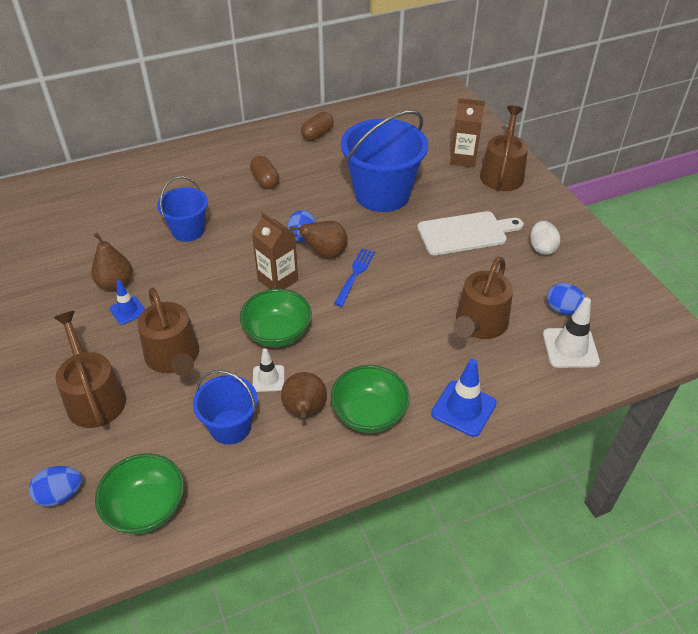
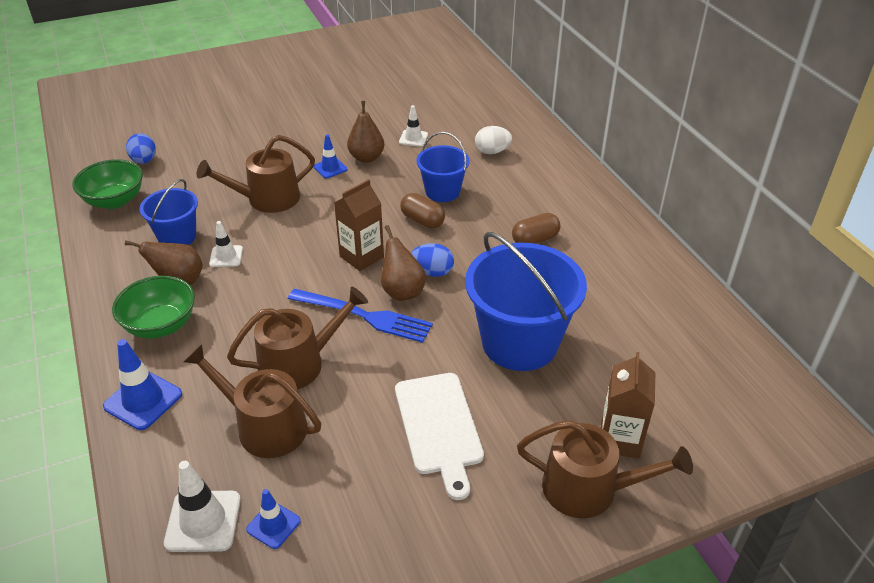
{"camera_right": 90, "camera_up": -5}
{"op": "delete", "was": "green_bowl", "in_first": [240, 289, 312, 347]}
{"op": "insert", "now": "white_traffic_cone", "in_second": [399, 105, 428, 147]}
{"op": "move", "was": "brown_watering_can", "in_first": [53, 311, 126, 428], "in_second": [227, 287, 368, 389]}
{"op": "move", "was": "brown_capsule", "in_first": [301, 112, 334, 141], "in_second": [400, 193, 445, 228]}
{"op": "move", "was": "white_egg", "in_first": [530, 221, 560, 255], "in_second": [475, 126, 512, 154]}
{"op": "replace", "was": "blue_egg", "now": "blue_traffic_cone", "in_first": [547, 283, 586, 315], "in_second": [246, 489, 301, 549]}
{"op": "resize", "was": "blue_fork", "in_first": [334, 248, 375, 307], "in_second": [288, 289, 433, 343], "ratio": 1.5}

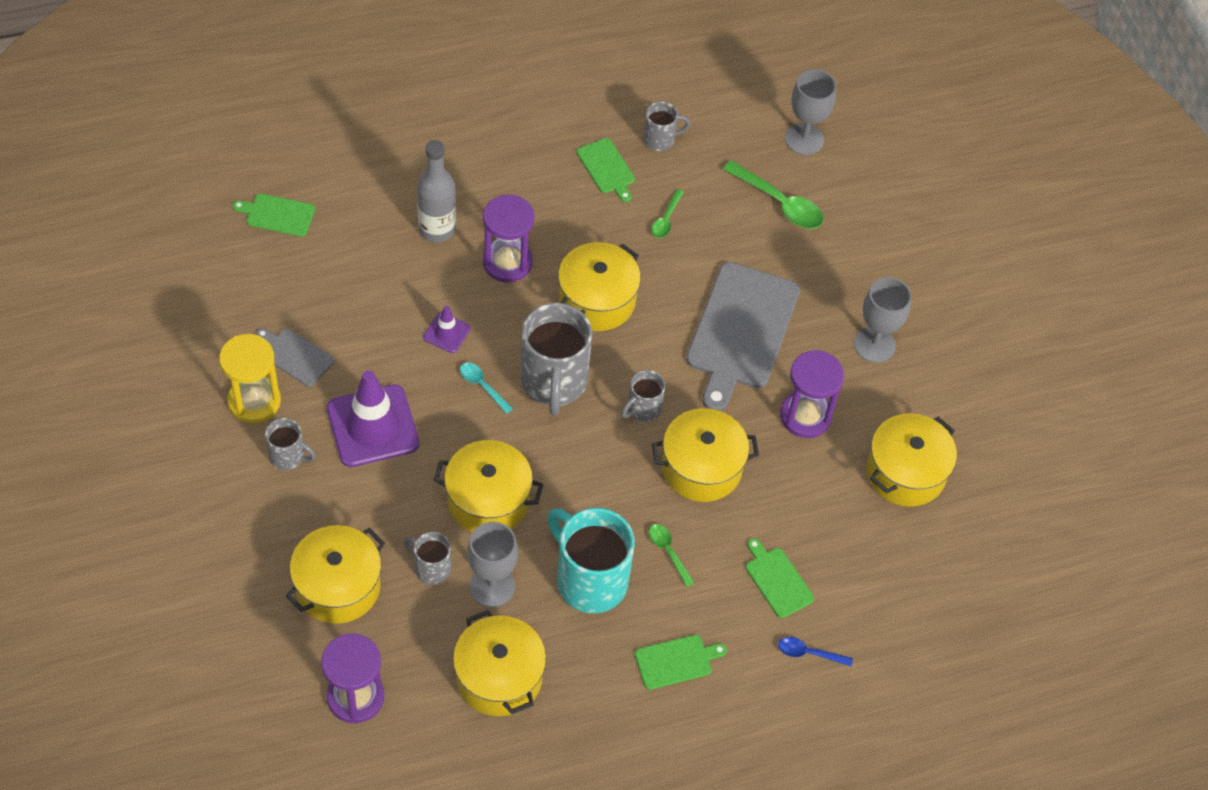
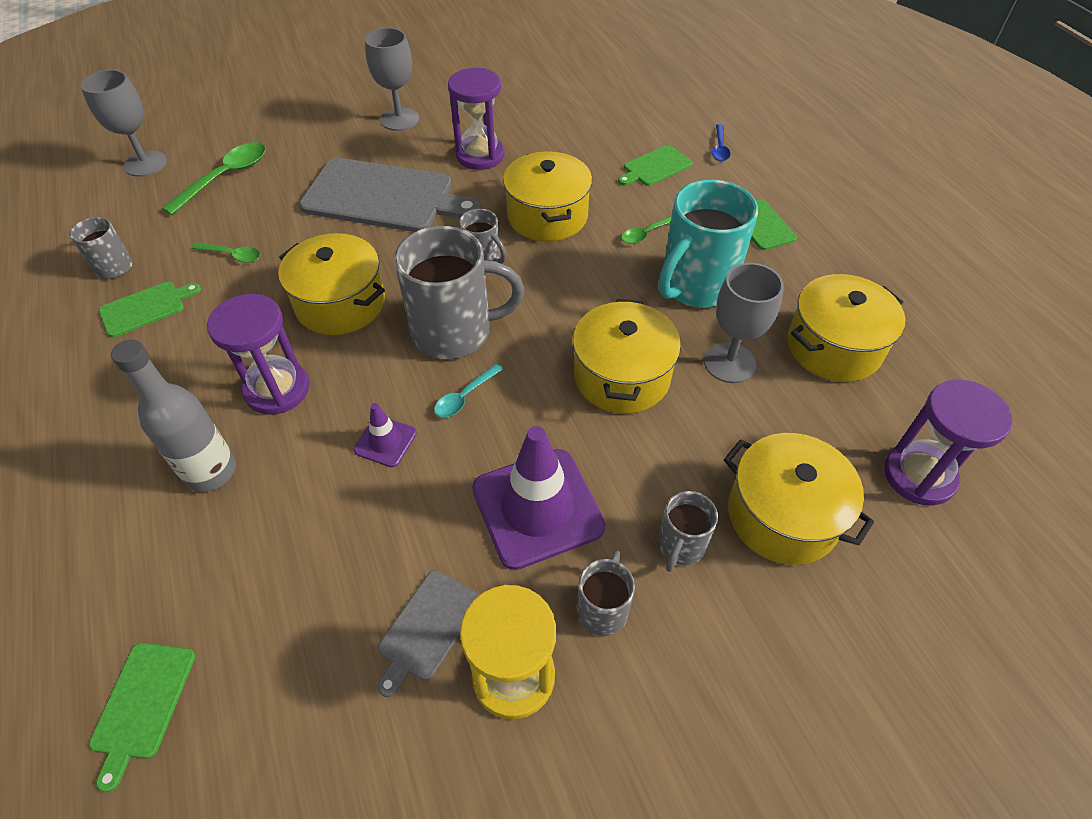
{"camera_right": -90, "camera_up": -5}
{"op": "delete", "was": "yellow_pot", "in_first": [867, 413, 957, 507]}
{"op": "move", "was": "grey_mug", "in_first": [404, 532, 451, 584], "in_second": [658, 491, 718, 572]}

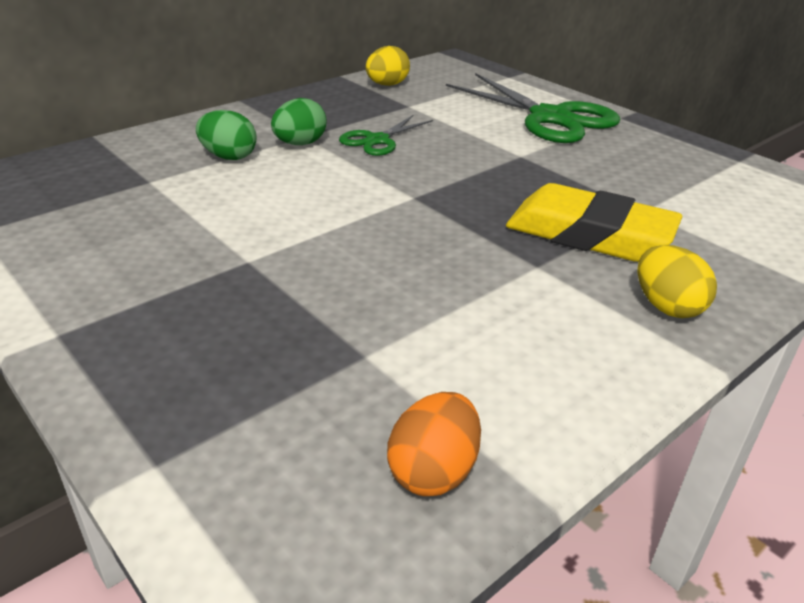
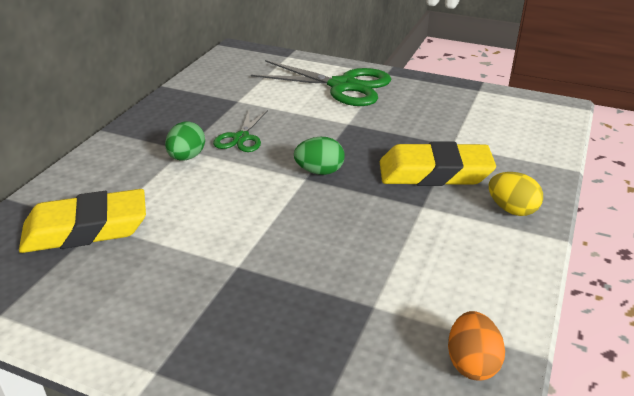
{"camera_right": -25, "camera_up": 0}
{"op": "delete", "was": "yellow_egg", "in_first": [366, 46, 410, 86]}
{"op": "insert", "now": "yellow_eraser", "in_second": [19, 189, 146, 253]}
{"op": "move", "was": "green_egg", "in_first": [196, 110, 257, 160], "in_second": [294, 137, 344, 175]}

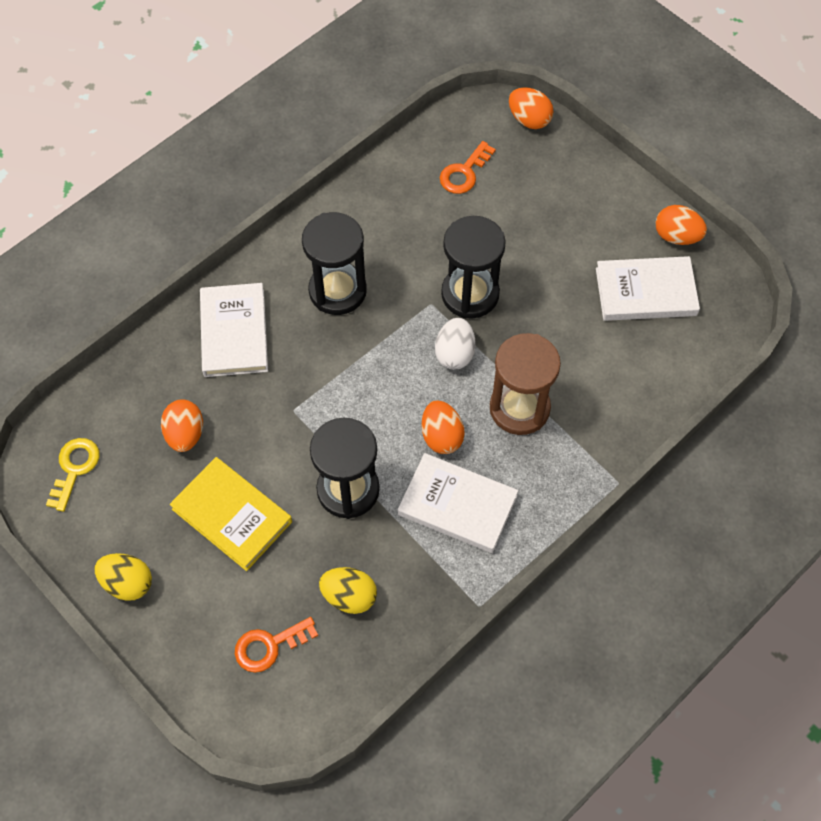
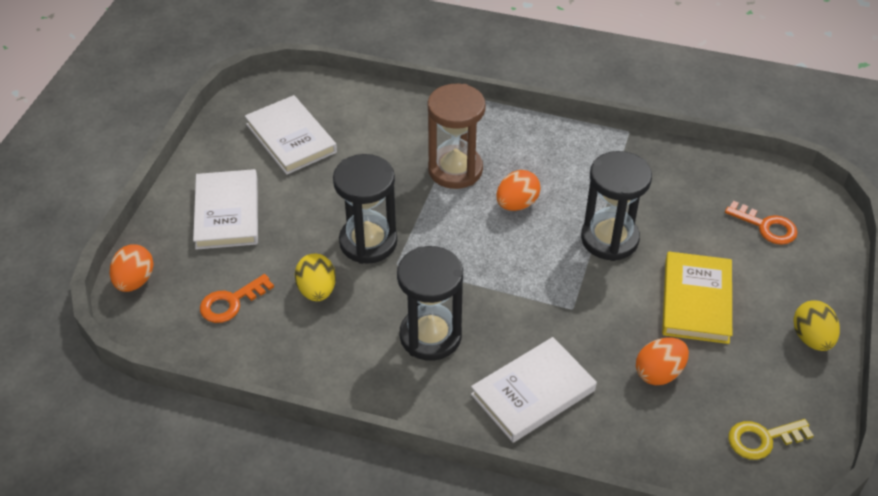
{"camera_right": -120, "camera_up": -15}
{"op": "delete", "was": "white_egg", "in_first": [435, 318, 476, 370]}
{"op": "delete", "was": "orange_egg", "in_first": [655, 205, 707, 245]}
{"op": "move", "was": "yellow_egg", "in_first": [319, 567, 377, 614], "in_second": [295, 254, 336, 301]}
{"op": "move", "was": "white_book", "in_first": [398, 453, 518, 553], "in_second": [193, 169, 258, 250]}
{"op": "rotate", "was": "orange_key", "in_first": [440, 141, 496, 194], "in_second": [200, 274, 274, 323], "clockwise": 135}

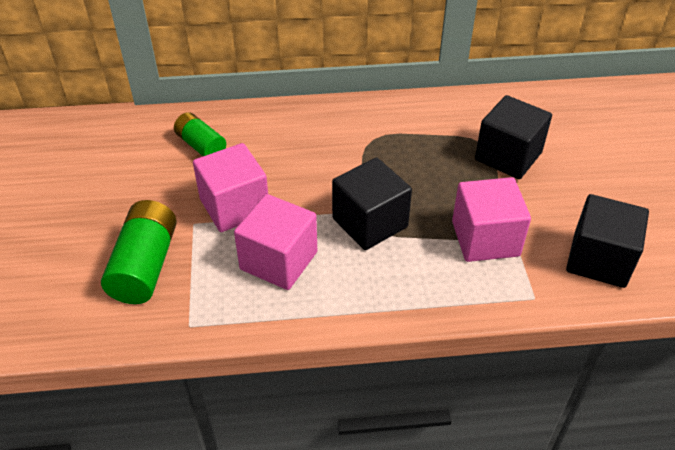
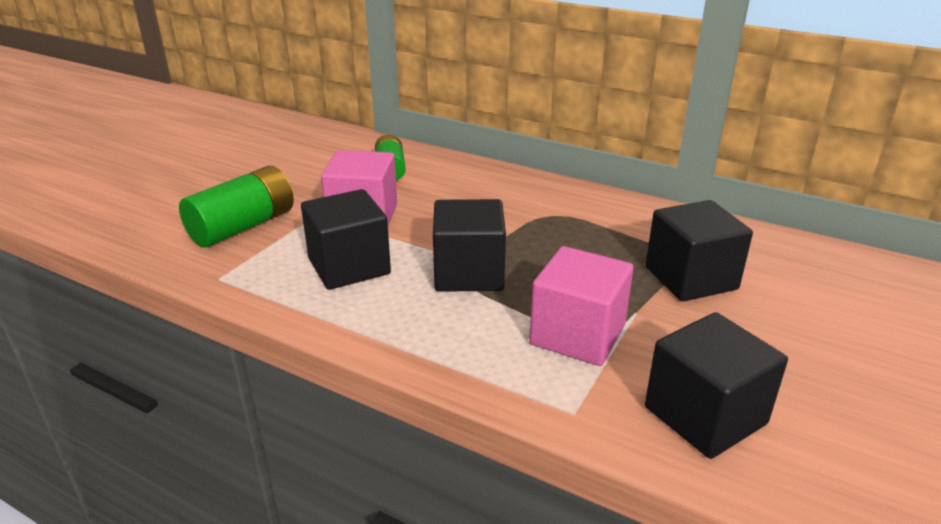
{"camera_right": 35, "camera_up": -15}
{"op": "recolor", "was": "pink_cube", "now": "black_cube", "in_first": [234, 194, 317, 290], "in_second": [301, 189, 391, 290]}

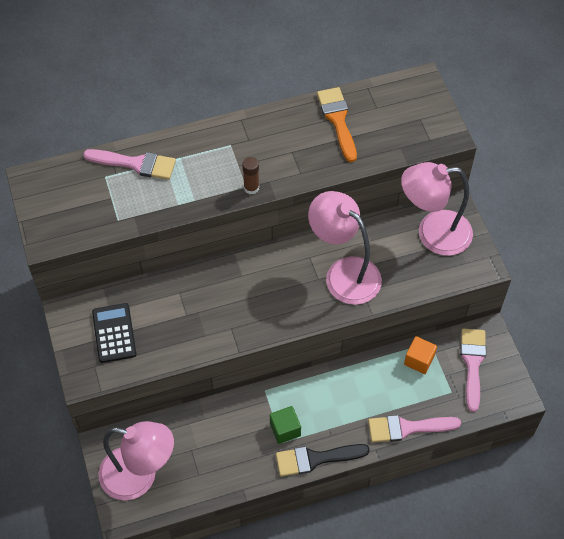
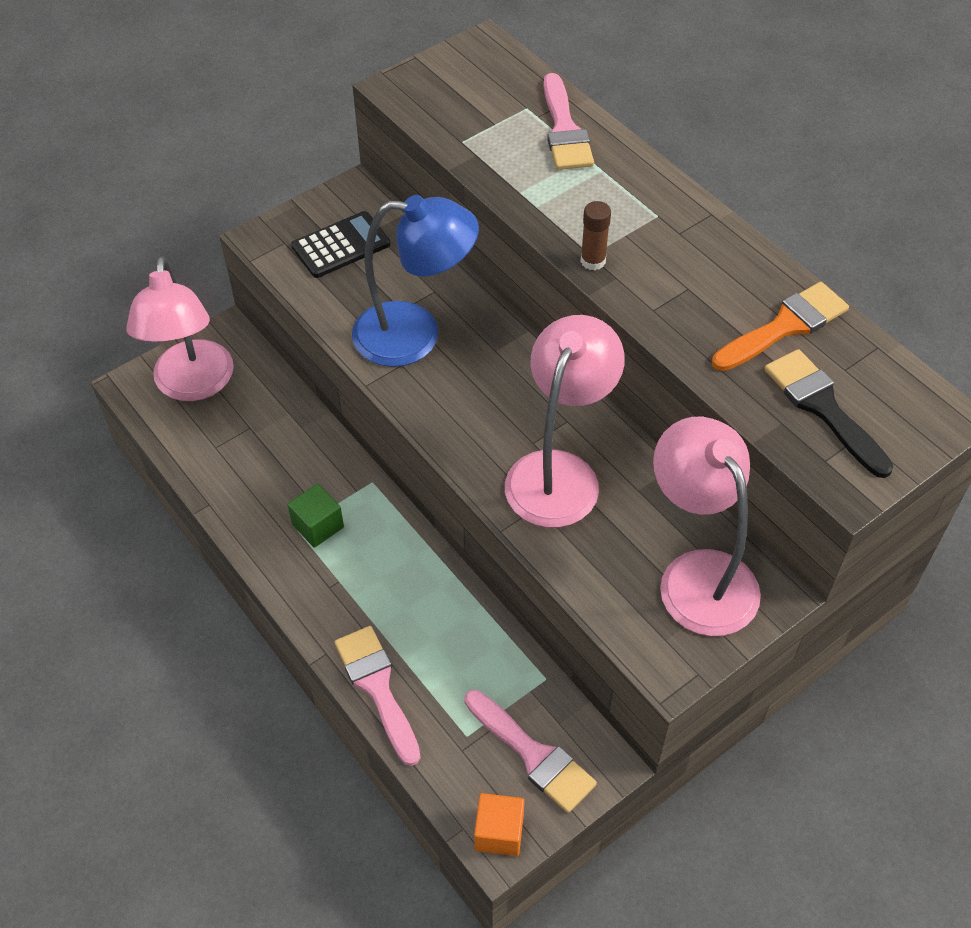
{"camera_right": 70, "camera_up": -5}
{"op": "insert", "now": "blue_lamp", "in_second": [352, 195, 479, 367]}
{"op": "move", "was": "black_brush", "in_first": [276, 444, 370, 477], "in_second": [764, 349, 893, 478]}
{"op": "move", "was": "orange_cube", "in_first": [404, 336, 437, 374], "in_second": [474, 793, 524, 856]}
{"op": "rotate", "was": "pink_brush", "in_first": [461, 328, 486, 412], "in_second": [464, 690, 597, 813], "clockwise": 60}

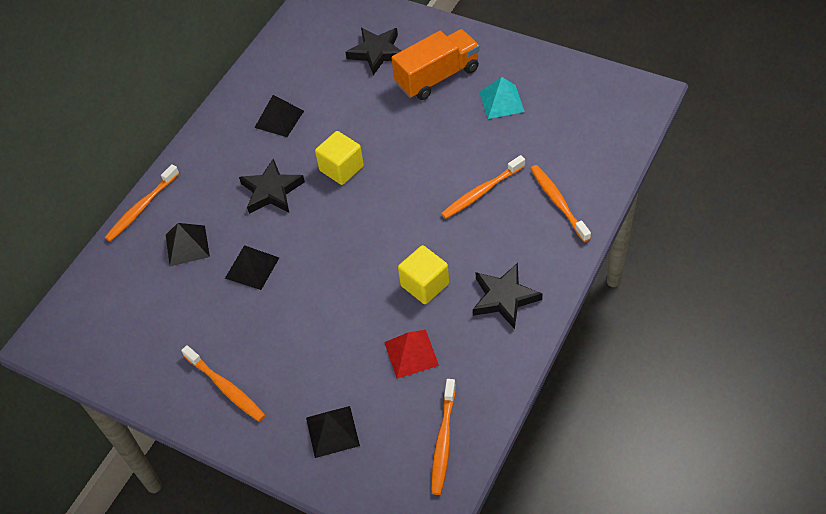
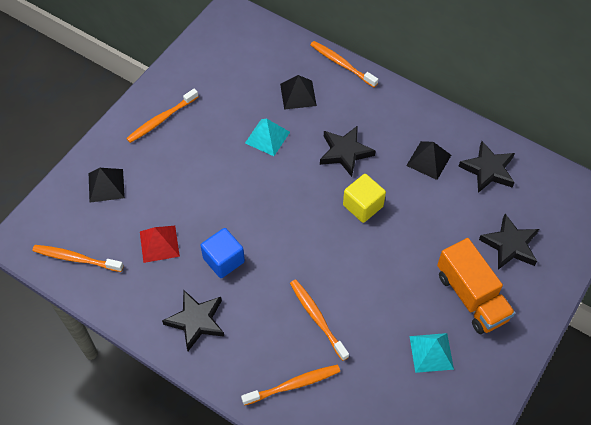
{"camera_right": 90, "camera_up": 5}
{"op": "insert", "now": "black_star", "in_second": [458, 141, 515, 193]}
{"op": "recolor", "was": "black_pyramid", "now": "turquoise_pyramid", "in_first": [225, 245, 279, 290], "in_second": [245, 119, 290, 156]}
{"op": "recolor", "was": "yellow_cube", "now": "blue_cube", "in_first": [398, 245, 449, 304], "in_second": [200, 228, 245, 278]}

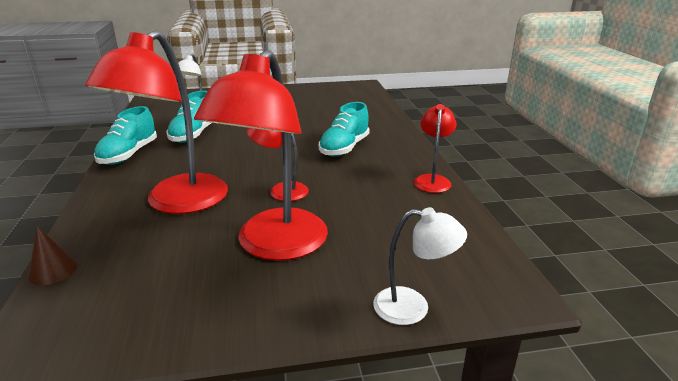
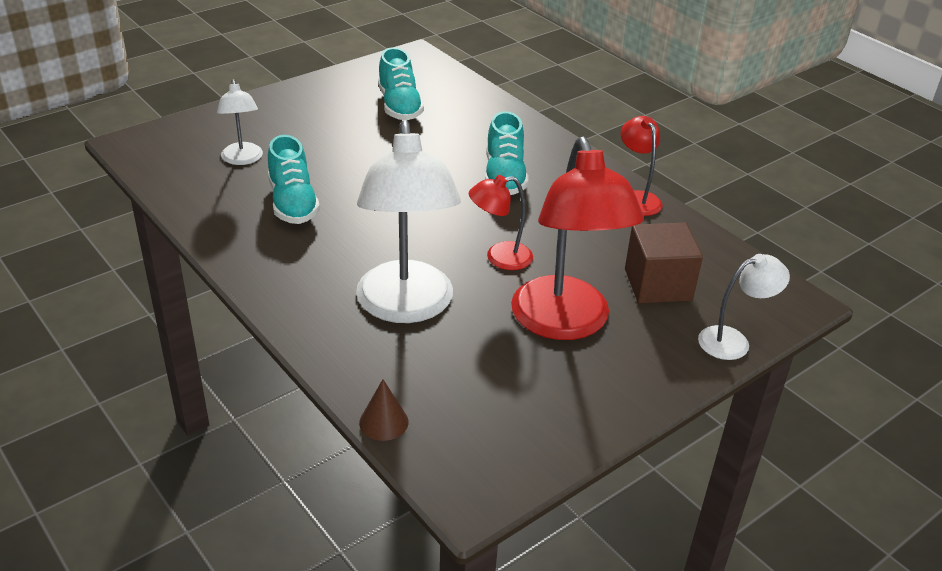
{"camera_right": -30, "camera_up": 10}
{"op": "insert", "now": "brown_cube", "in_second": [625, 223, 703, 303]}
{"op": "move", "was": "turquoise_shoe", "in_first": [94, 106, 157, 165], "in_second": [378, 47, 424, 120]}
{"op": "recolor", "was": "red_lamp", "now": "white_lamp", "in_first": [85, 30, 228, 214], "in_second": [356, 120, 461, 323]}

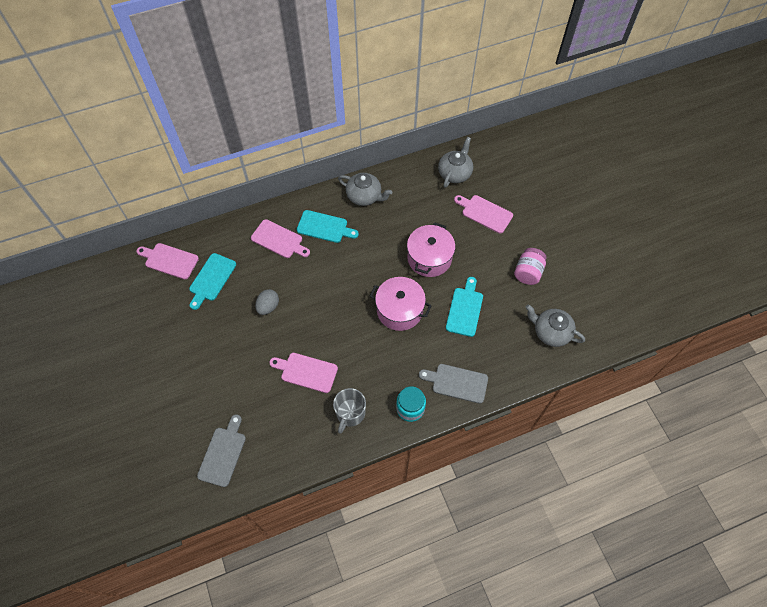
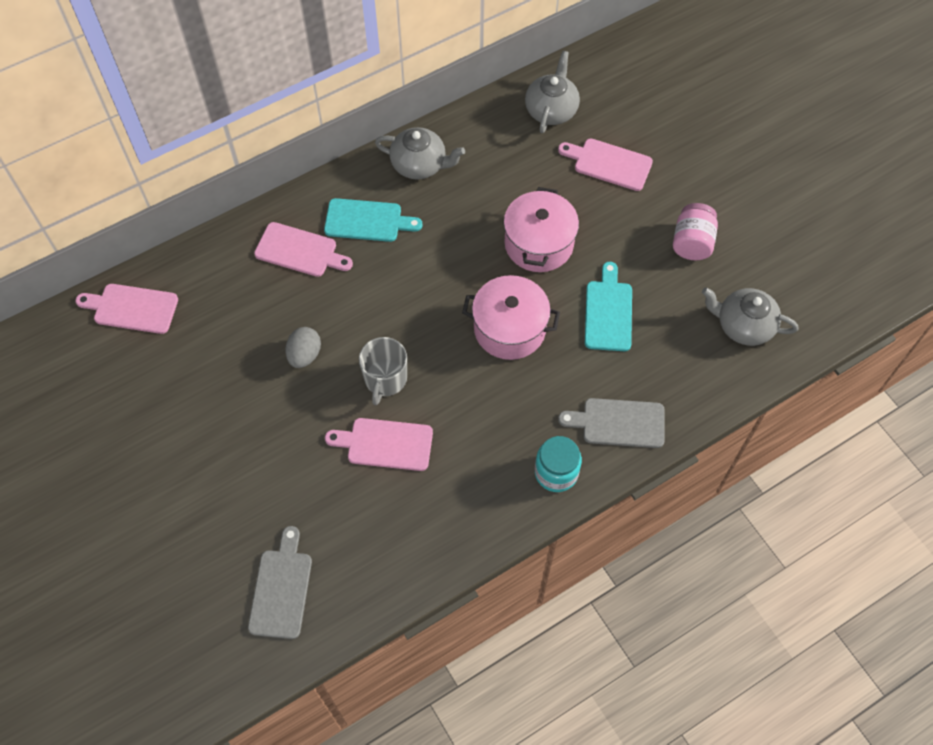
{"camera_right": -10, "camera_up": 0}
{"op": "delete", "was": "turquoise_cutting_board", "in_first": [189, 253, 236, 310]}
{"op": "move", "was": "grey_mug", "in_first": [333, 388, 366, 434], "in_second": [359, 337, 407, 405]}

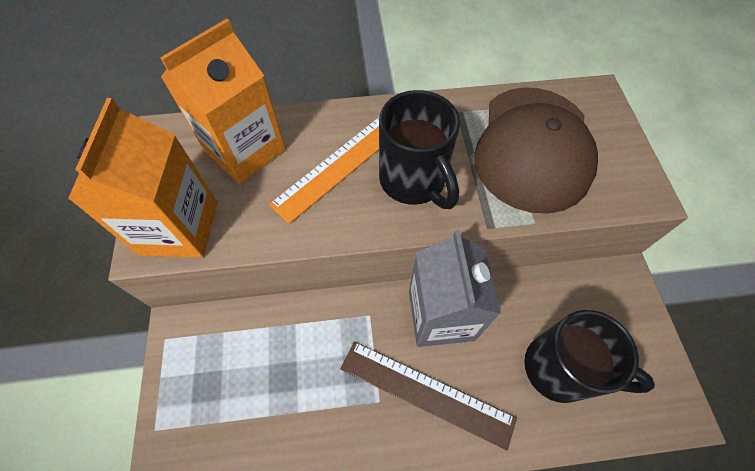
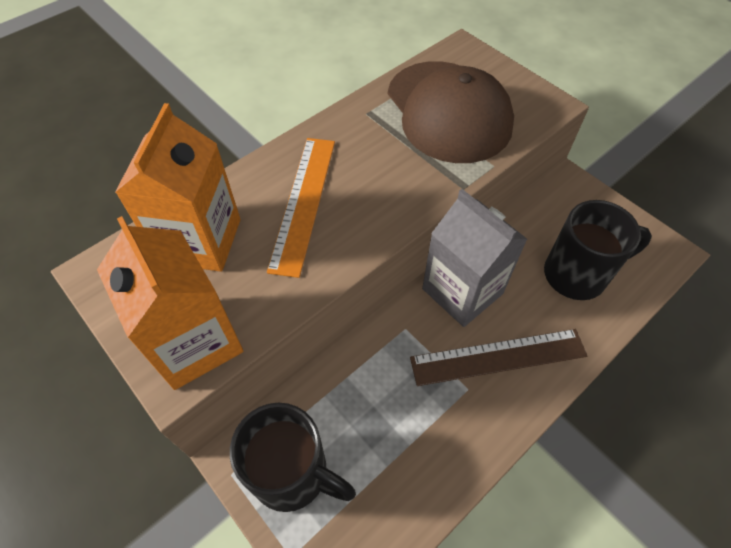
{"camera_right": -35, "camera_up": -5}
{"op": "move", "was": "black_mug", "in_first": [379, 90, 460, 209], "in_second": [230, 403, 356, 512]}

